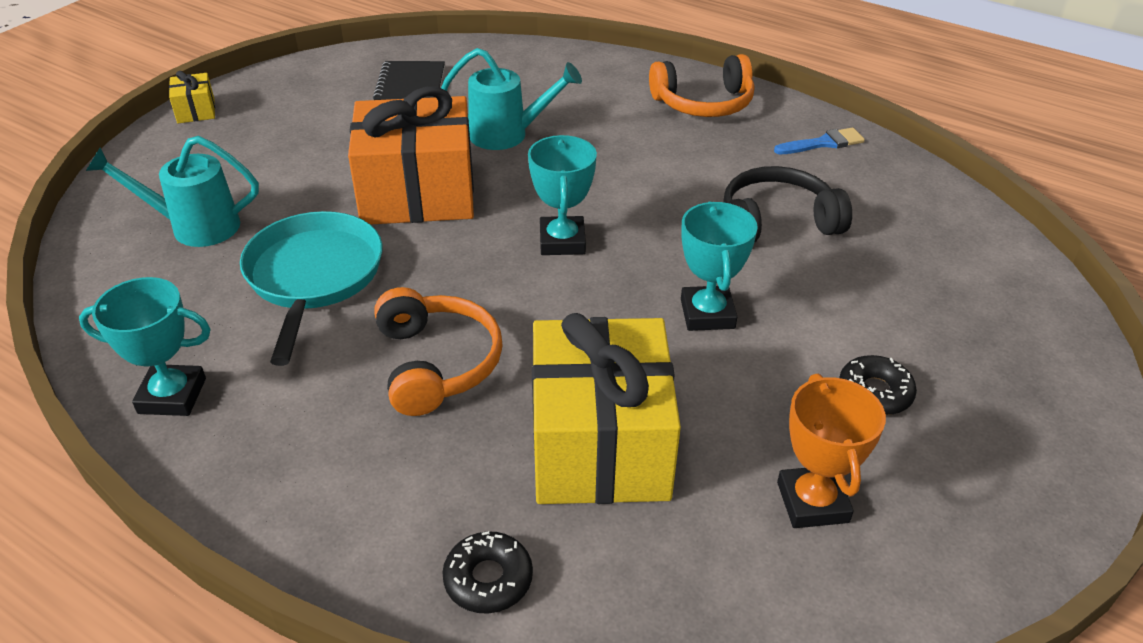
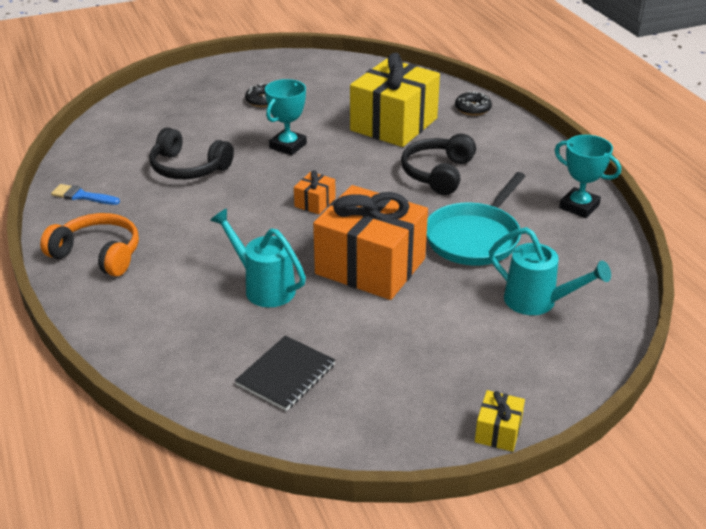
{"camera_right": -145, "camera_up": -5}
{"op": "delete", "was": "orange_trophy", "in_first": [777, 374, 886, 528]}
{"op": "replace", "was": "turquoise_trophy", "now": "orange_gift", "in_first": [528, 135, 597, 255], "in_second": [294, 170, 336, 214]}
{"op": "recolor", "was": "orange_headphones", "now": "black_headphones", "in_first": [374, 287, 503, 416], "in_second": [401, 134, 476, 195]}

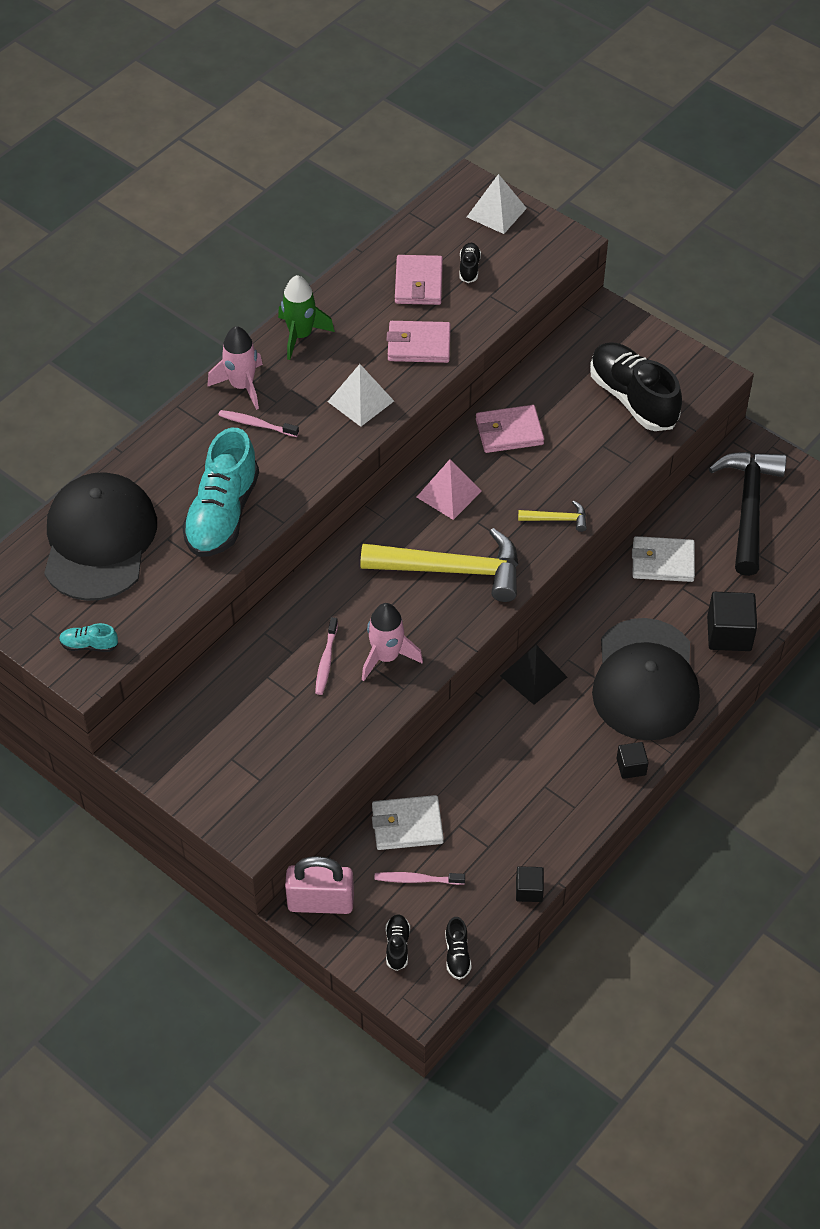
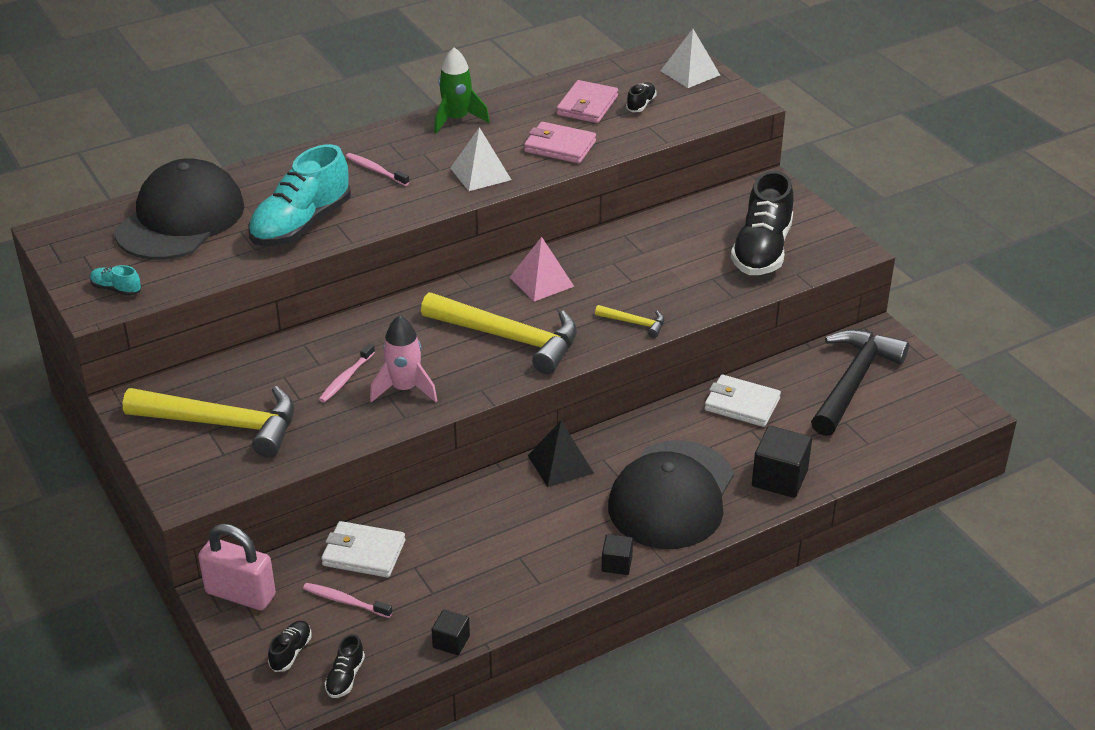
{"camera_right": 20, "camera_up": -15}
{"op": "delete", "was": "pink_rocket", "in_first": [207, 326, 263, 410]}
{"op": "delete", "was": "pink_wallet", "in_first": [476, 405, 544, 453]}
{"op": "insert", "now": "yellow_hammer", "in_second": [123, 386, 294, 457]}
{"op": "rotate", "was": "black_shoe", "in_first": [590, 342, 682, 431], "in_second": [731, 171, 794, 275], "clockwise": -150}

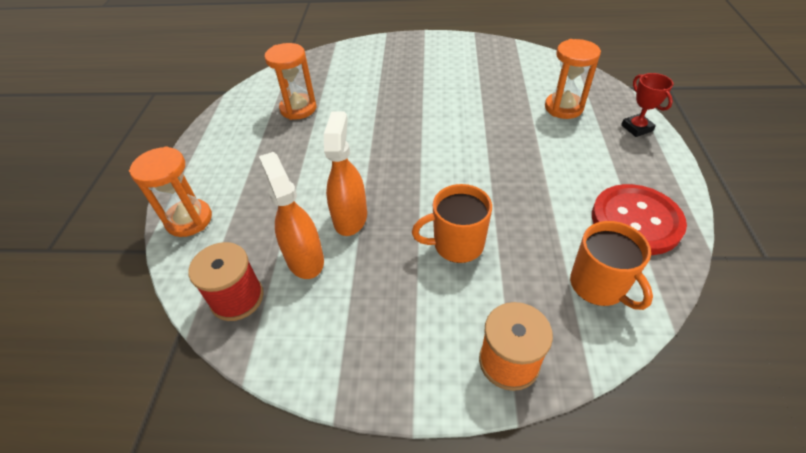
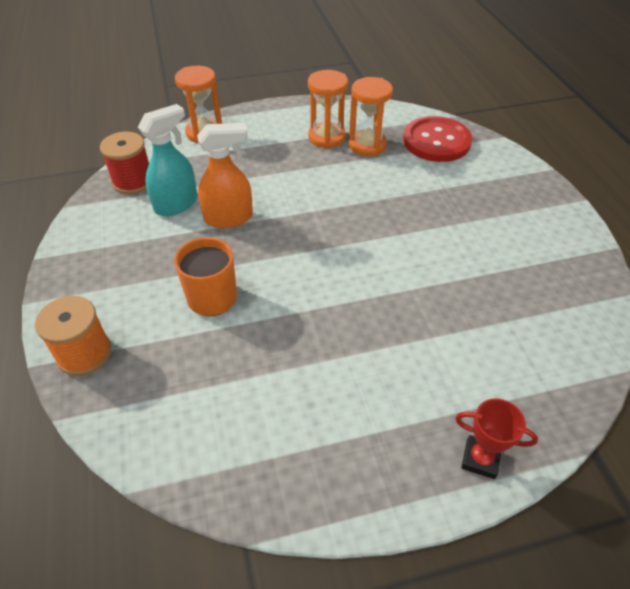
{"camera_right": 70, "camera_up": 0}
{"op": "delete", "was": "orange_mug", "in_first": [570, 221, 653, 310]}
{"op": "move", "was": "orange_hourglass", "in_first": [545, 39, 601, 119], "in_second": [308, 70, 348, 149]}
{"op": "move", "was": "red_button", "in_first": [592, 184, 687, 255], "in_second": [403, 116, 472, 162]}
{"op": "recolor", "was": "orange_spray_bottle", "now": "turquoise_spray_bottle", "in_first": [259, 152, 324, 279], "in_second": [138, 104, 198, 216]}
{"op": "rotate", "was": "red_trophy", "in_first": [621, 73, 673, 137], "in_second": [455, 399, 538, 479], "clockwise": 60}

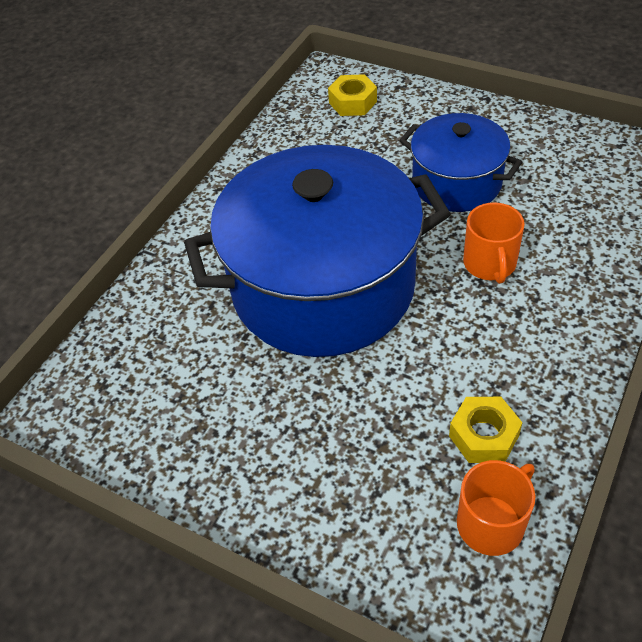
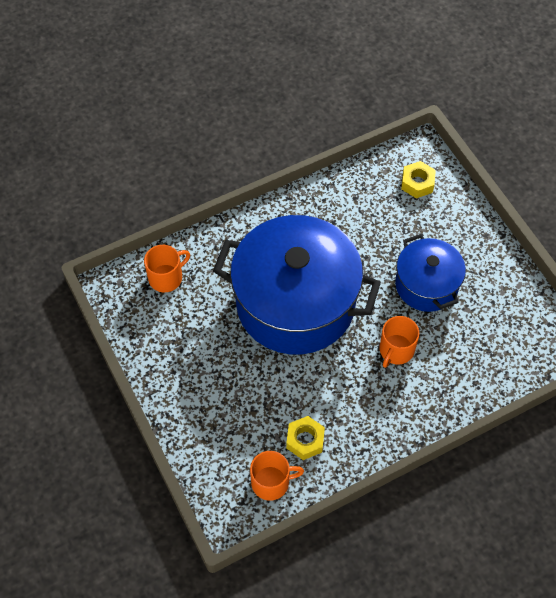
{"camera_right": 30, "camera_up": 10}
{"op": "insert", "now": "orange_mug", "in_second": [144, 245, 190, 292]}

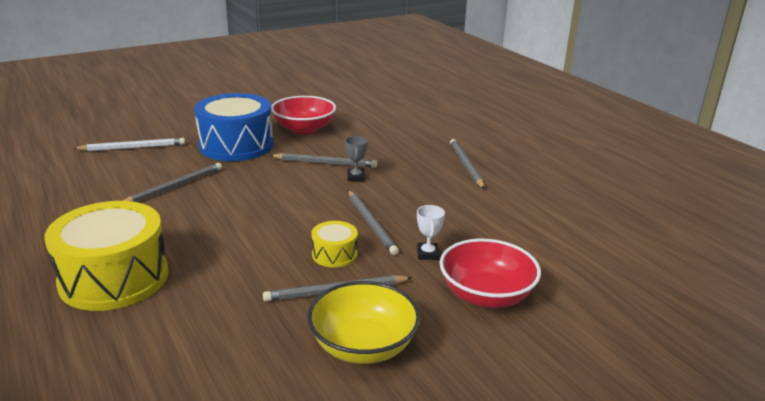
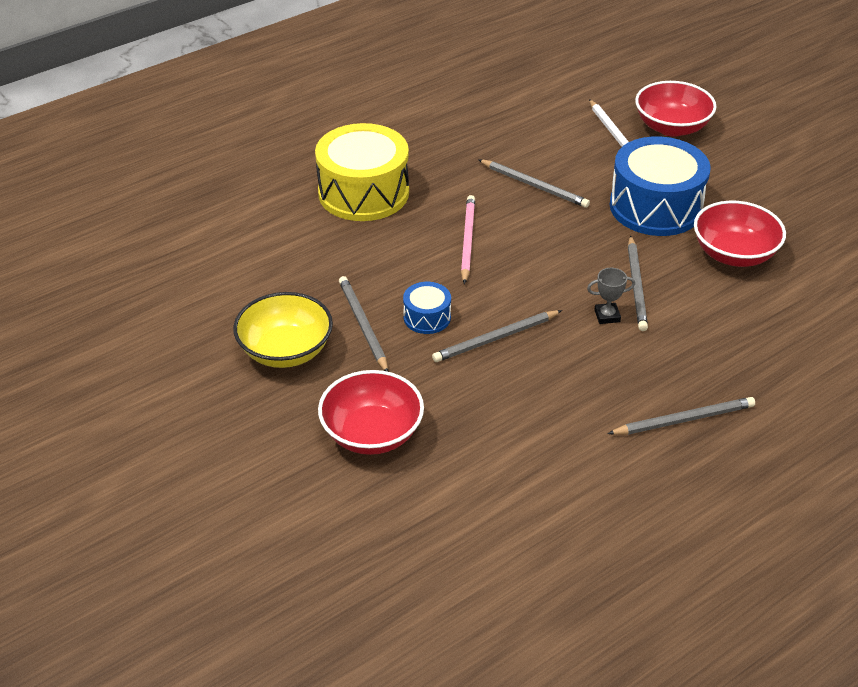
{"camera_right": 85, "camera_up": 15}
{"op": "delete", "was": "white_trophy", "in_first": [417, 205, 445, 260]}
{"op": "insert", "now": "pink_pencil", "in_second": [461, 195, 475, 284]}
{"op": "insert", "now": "red_bowl", "in_second": [635, 81, 717, 137]}
{"op": "recolor", "was": "yellow_drum", "now": "blue_drum", "in_first": [312, 221, 358, 268], "in_second": [403, 282, 451, 334]}

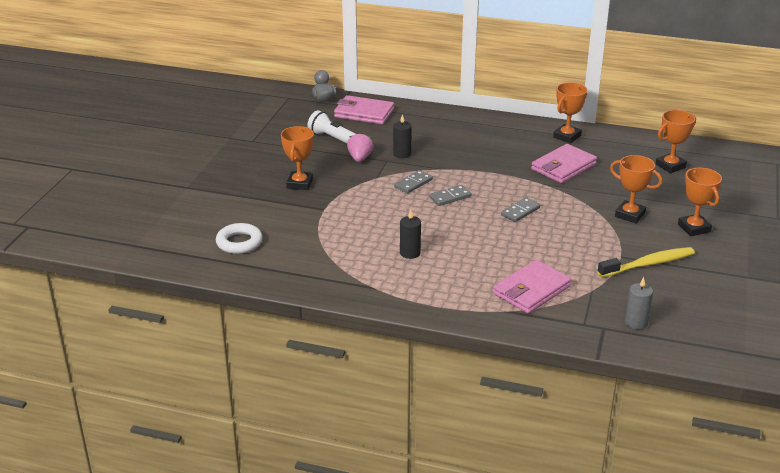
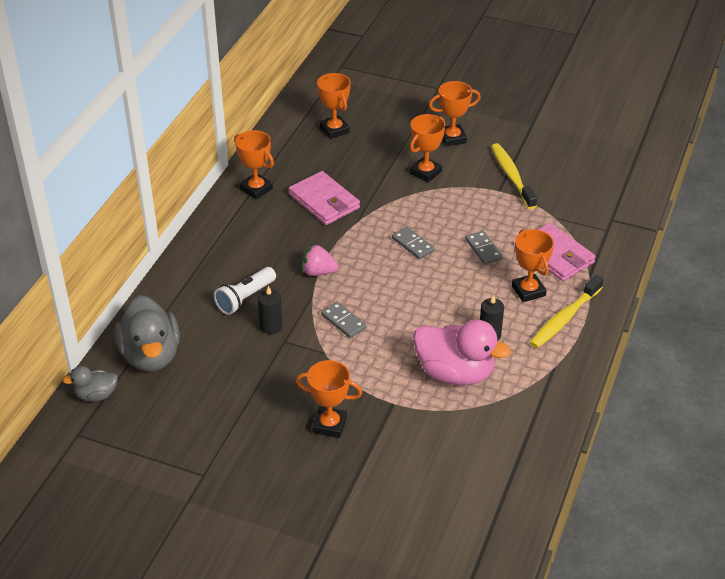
{"camera_right": -85, "camera_up": 10}
{"op": "delete", "was": "white_ring", "in_first": [216, 223, 263, 254]}
{"op": "delete", "was": "grey_candle", "in_first": [625, 277, 653, 330]}
{"op": "insert", "now": "pink_duck", "in_second": [413, 320, 511, 386]}
{"op": "insert", "now": "orange_trophy", "in_second": [512, 229, 554, 302]}
{"op": "insert", "now": "yellow_toothbrush", "in_second": [529, 275, 604, 348]}
{"op": "move", "was": "white_flashlight", "in_first": [308, 110, 356, 143], "in_second": [214, 267, 276, 315]}
{"op": "move", "was": "pink_strawberry", "in_first": [347, 132, 373, 162], "in_second": [302, 245, 339, 276]}
{"op": "move", "was": "grey_domino", "in_first": [429, 185, 472, 206], "in_second": [465, 231, 503, 265]}
{"op": "replace", "was": "pink_wallet", "now": "grey_duck", "in_first": [334, 95, 394, 124], "in_second": [115, 295, 180, 371]}

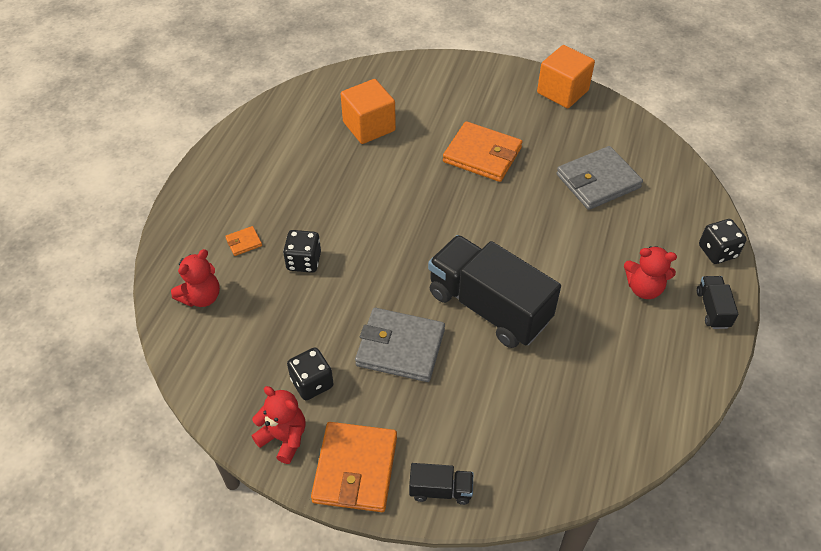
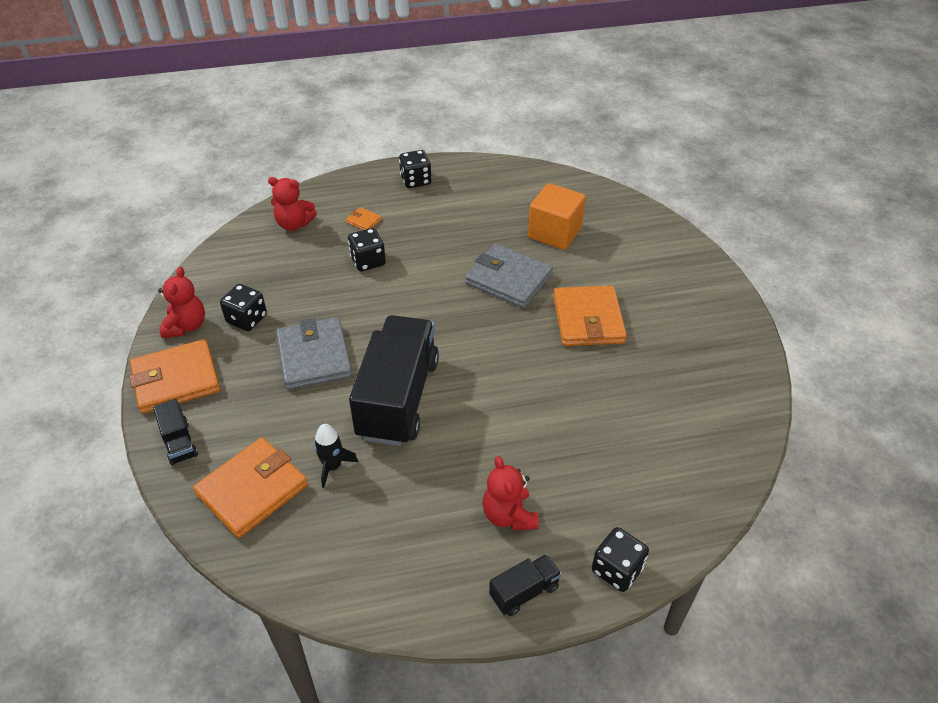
{"camera_right": 60, "camera_up": -5}
{"op": "delete", "was": "orange_cube", "in_first": [537, 45, 595, 108]}
{"op": "insert", "now": "orange_wallet", "in_second": [193, 437, 308, 538]}
{"op": "insert", "now": "black_rocket", "in_second": [314, 424, 358, 488]}
{"op": "insert", "now": "black_dice", "in_second": [399, 150, 432, 188]}
{"op": "move", "was": "grey_wallet", "in_first": [556, 146, 643, 210], "in_second": [465, 244, 553, 308]}

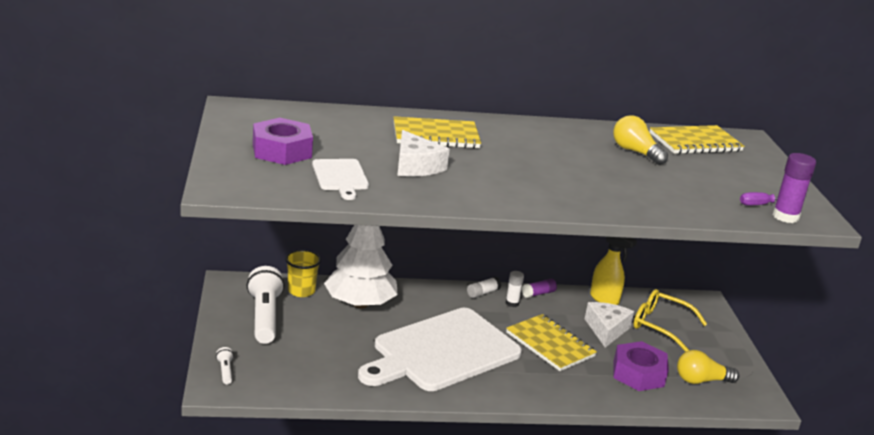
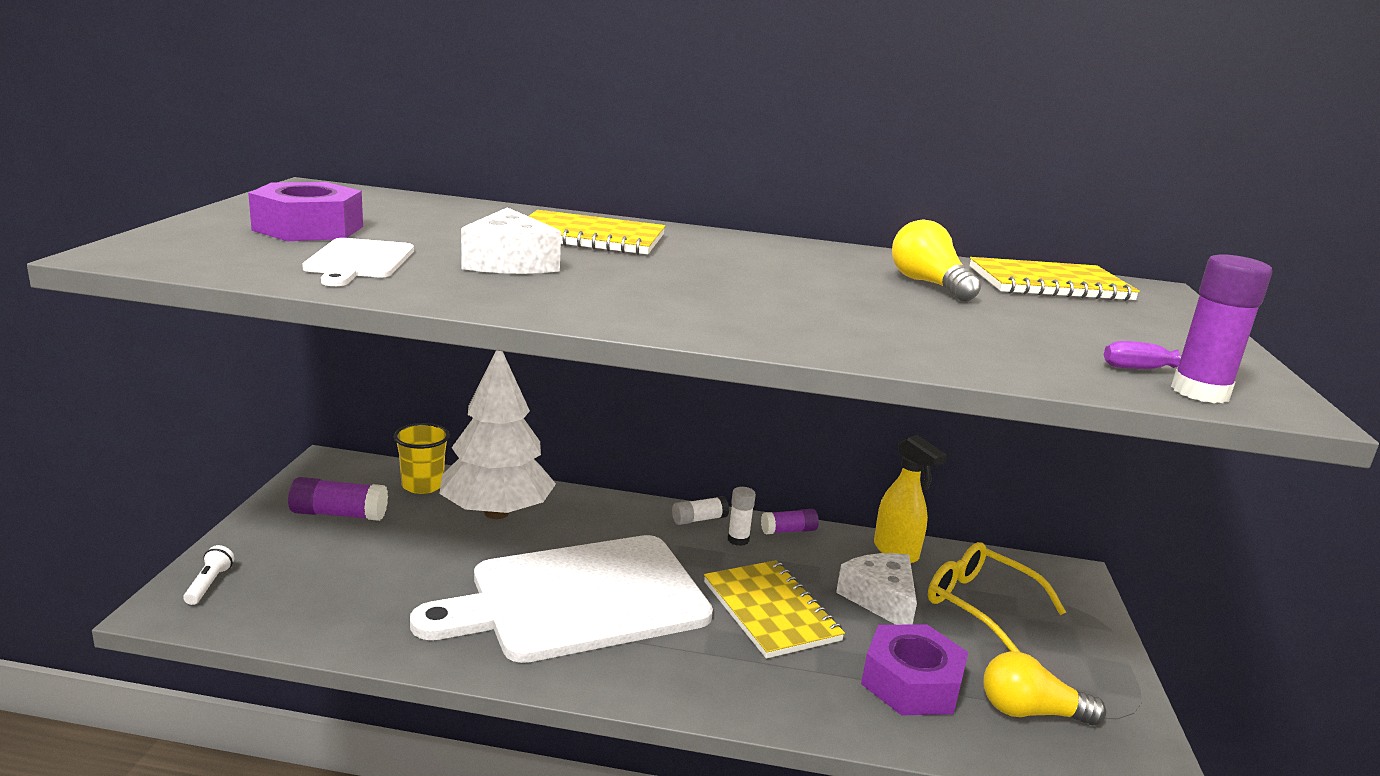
{"camera_right": 15, "camera_up": -5}
{"op": "replace", "was": "white_flashlight", "now": "purple_glue_stick", "in_first": [247, 266, 285, 344], "in_second": [288, 477, 388, 521]}
{"op": "rotate", "was": "white_cheese", "in_first": [585, 302, 634, 347], "in_second": [836, 553, 917, 625], "clockwise": -45}

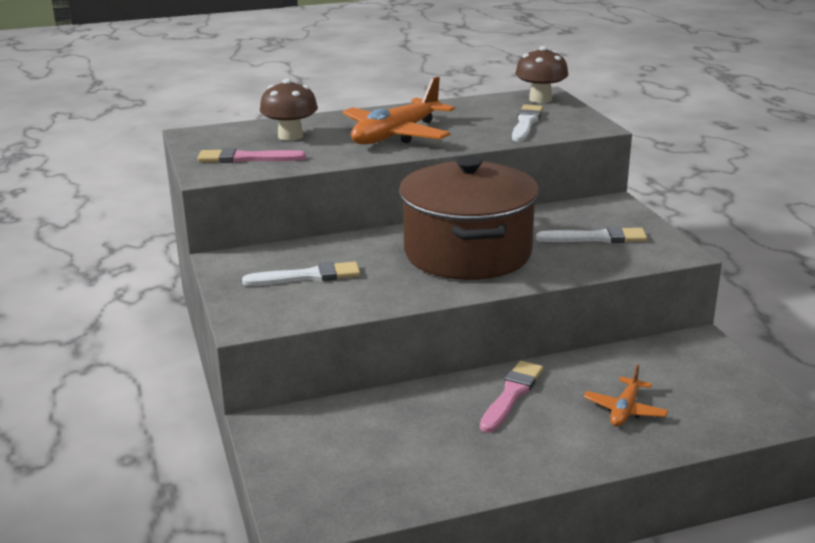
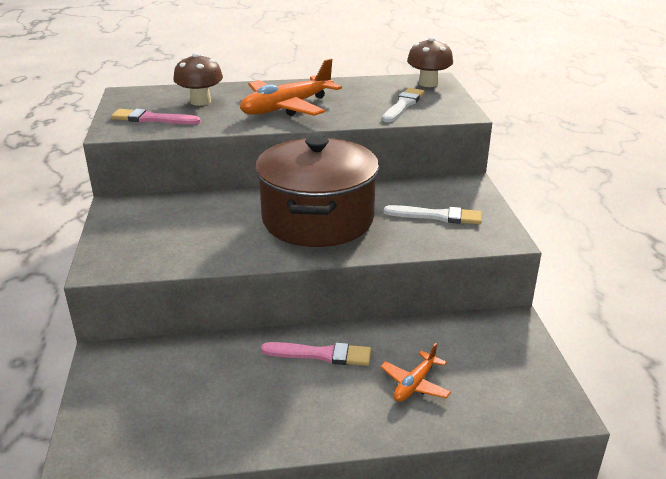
{"camera_right": 10, "camera_up": 5}
{"op": "delete", "was": "white_brush", "in_first": [242, 261, 360, 286]}
{"op": "rotate", "was": "pink_brush", "in_first": [480, 361, 543, 433], "in_second": [261, 342, 371, 366], "clockwise": 60}

